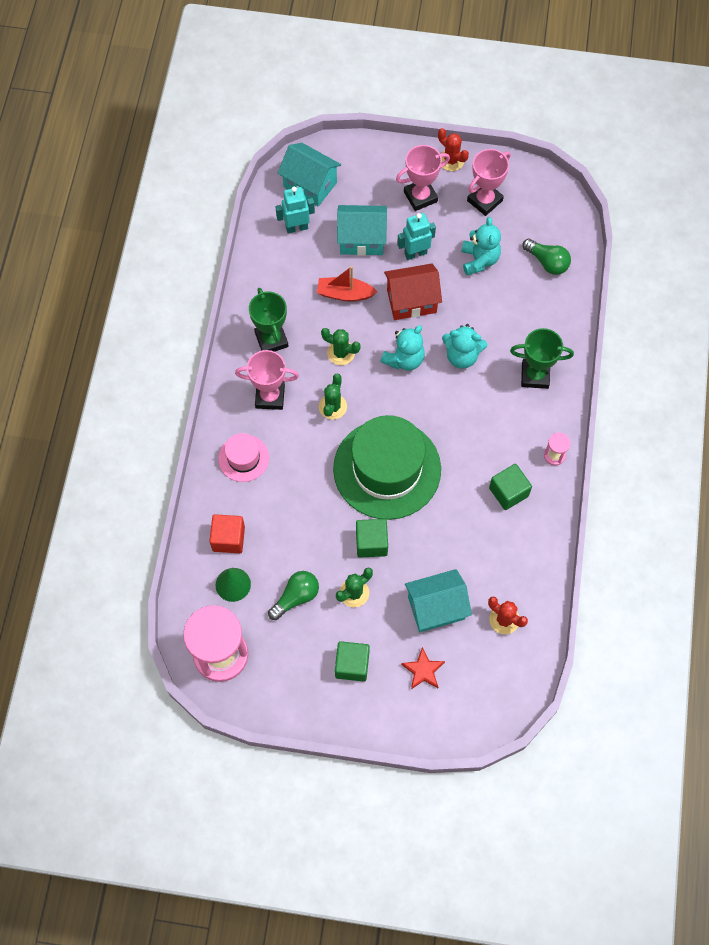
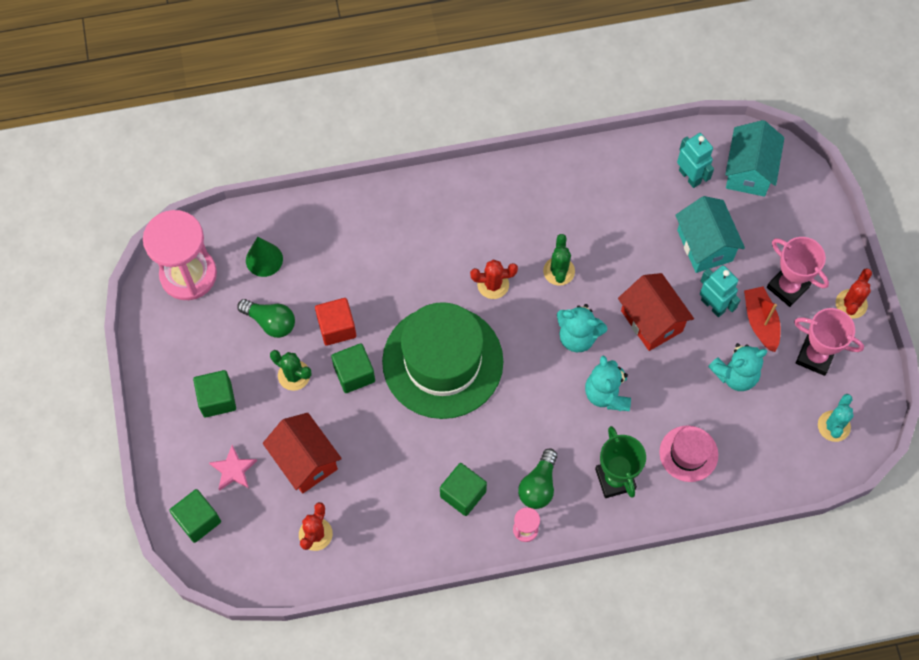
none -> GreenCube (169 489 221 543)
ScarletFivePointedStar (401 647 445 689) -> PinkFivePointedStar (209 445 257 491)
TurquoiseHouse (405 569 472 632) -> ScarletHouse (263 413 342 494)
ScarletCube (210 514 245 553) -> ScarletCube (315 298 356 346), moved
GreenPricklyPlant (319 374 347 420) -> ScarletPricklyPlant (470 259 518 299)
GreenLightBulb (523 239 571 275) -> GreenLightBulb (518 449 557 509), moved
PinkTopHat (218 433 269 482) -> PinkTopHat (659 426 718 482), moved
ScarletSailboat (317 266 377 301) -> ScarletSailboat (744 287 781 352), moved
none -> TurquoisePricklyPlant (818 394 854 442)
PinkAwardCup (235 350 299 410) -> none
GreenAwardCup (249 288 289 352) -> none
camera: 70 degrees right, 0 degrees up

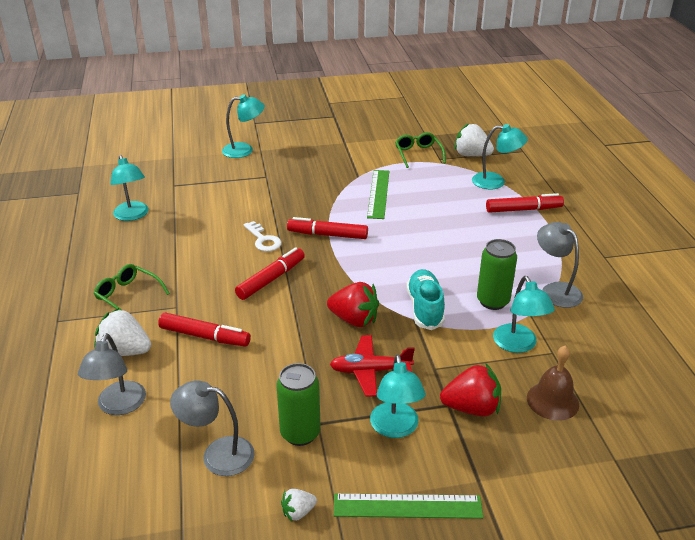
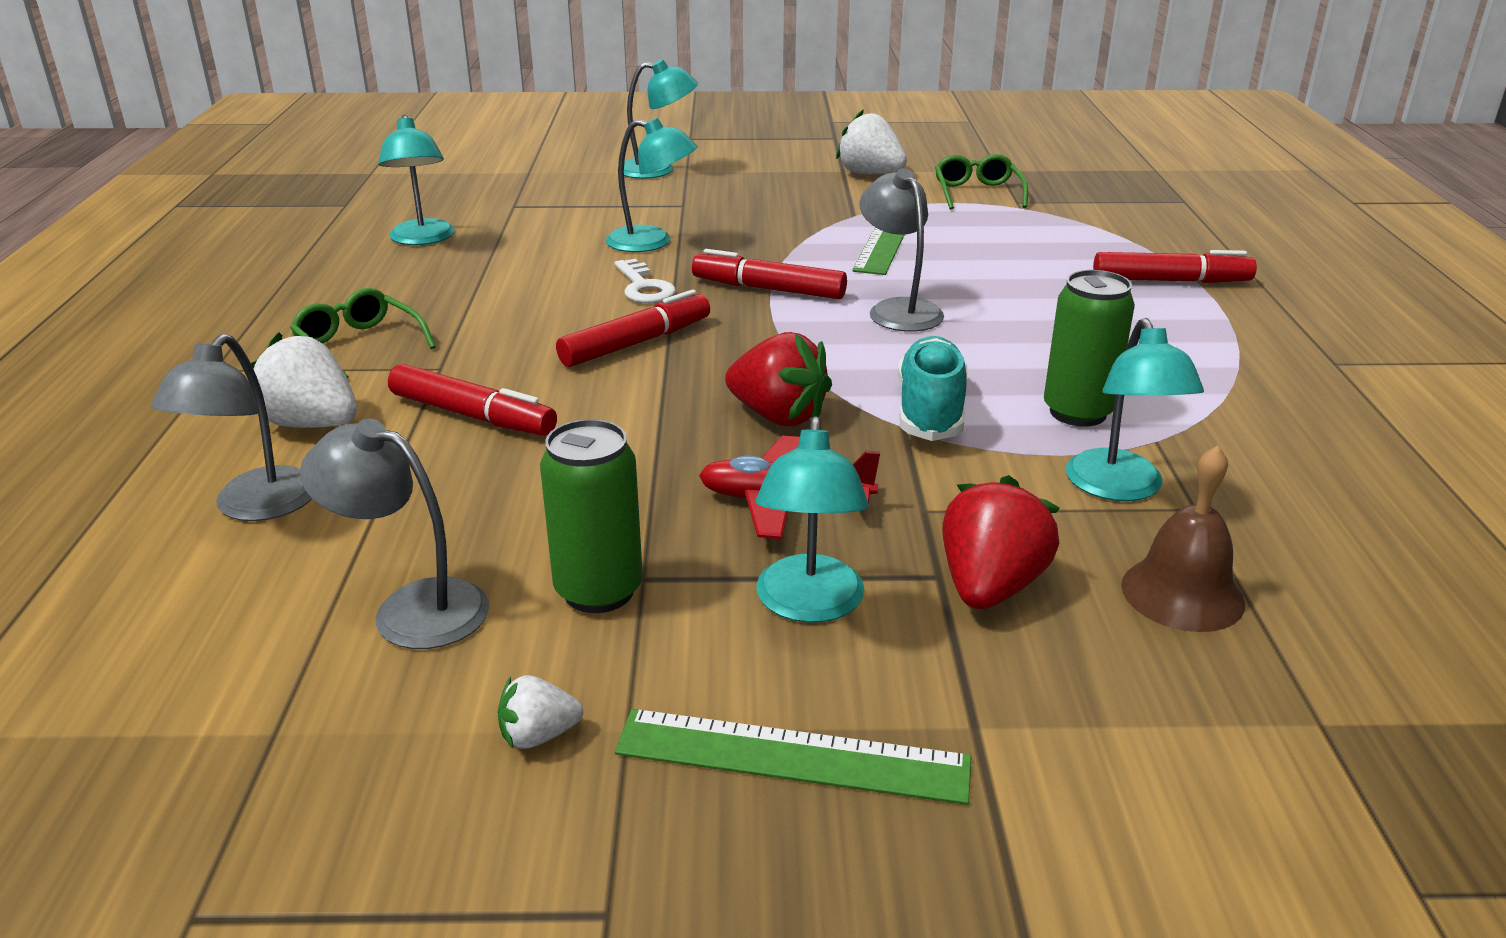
TurquoiseDeskLamp (472 124 528 189) -> TurquoiseDeskLamp (606 118 697 252), moved
SnowWhiteToyStrawberry (455 123 494 157) -> SnowWhiteToyStrawberry (836 109 907 174), moved
AshGreyDeskLamp (537 222 583 308) -> AshGreyDeskLamp (859 168 944 332), moved
ScarletToyStrawberry (440 364 501 416) -> ScarletToyStrawberry (942 475 1060 609), 75 degrees counterclockwise
camera: 10 degrees right, 5 degrees down

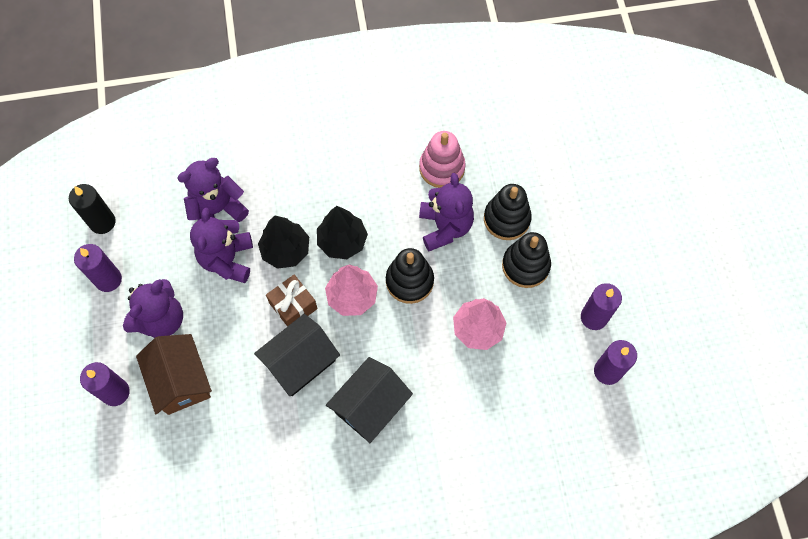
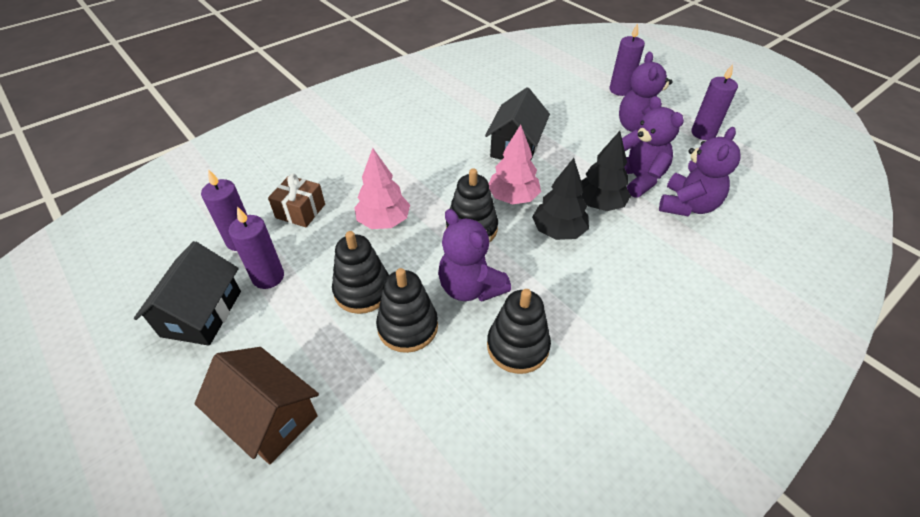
EbonyHouse (326 357 413 443) -> EbonyHouse (134 241 241 346), moved
DarkBrownHouse (136 334 212 415) -> DarkBrownHouse (194 347 319 464), moved
DarkBrownPresent (266 275 318 327) -> DarkBrownPresent (268 173 325 227), moved
PinkStackingRings (419 131 466 188) -> EbonyStackingRings (487 289 551 374)
EbonyPillarCandle (69 184 116 234) -> none
camera: 150 degrees right, 20 degrees down

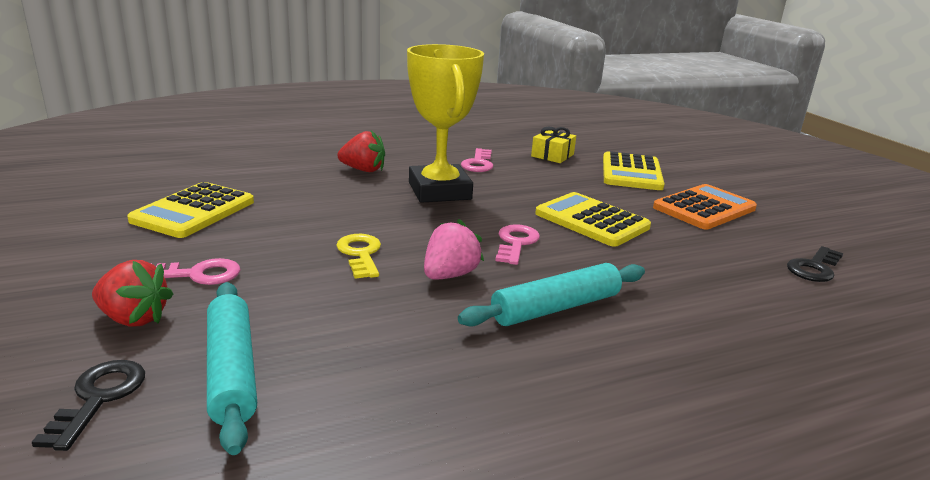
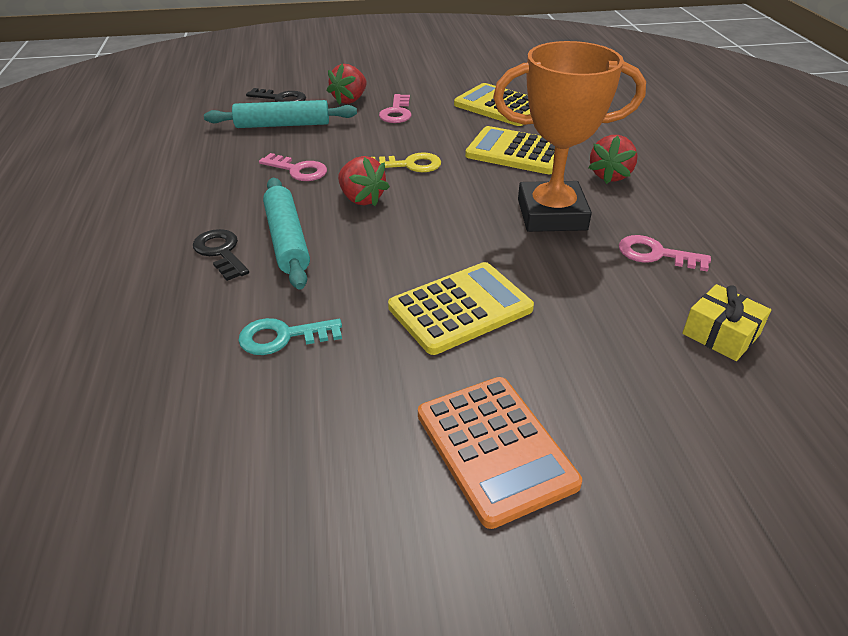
EbonyDoorKey (787 246 843 282) -> EbonyDoorKey (193 229 249 281), moved
none -> TurquoiseDoorKey (238 318 342 355)
PinkDoorKey (495 224 540 265) -> PinkDoorKey (259 153 327 181), moved
PinkToyStrawberry (424 219 484 280) -> ScarletToyStrawberry (338 156 390 206)
BrightYellowAddingMachine (603 151 665 190) -> BrightYellowAddingMachine (465 126 555 174), moved
BrightYellowAwardCup (407 44 484 203) -> BrightOrangeAwardCup (493 41 646 232)
camera: 105 degrees right, 15 degrees up

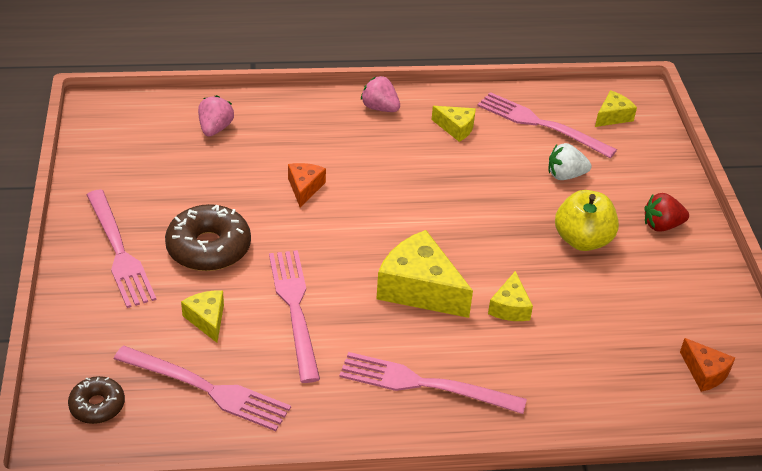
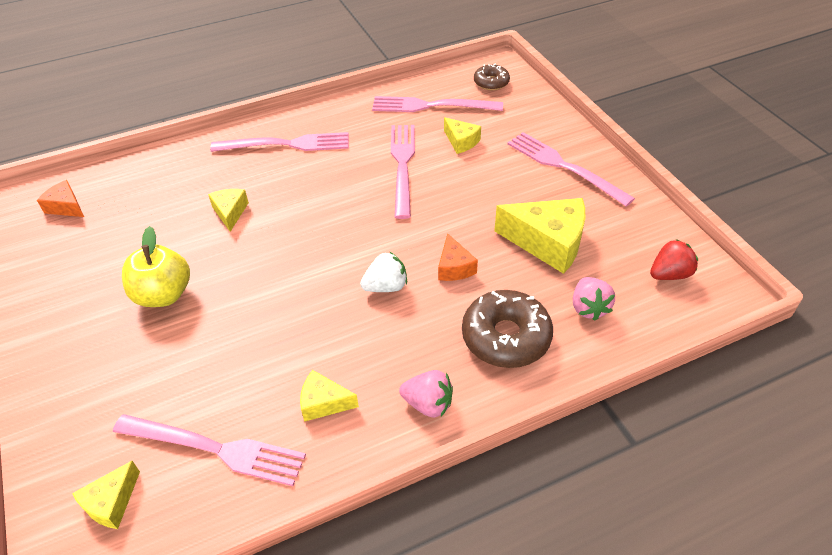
SnowWhiteToyStrawberry (548 143 592 180) -> SnowWhiteToyStrawberry (360 251 407 292), moved
PinkDinnerFork (269 250 320 383) -> PinkDinnerFork (391 125 415 219), 150 degrees counterclockwise
DarkBrownDoughnut (165 204 251 271) -> DarkBrownDoughnut (462 290 553 368), moved
BrightYellowCheese (376 230 473 318) -> BrightYellowCheese (494 198 585 274), moved
ScarletToyStrawberry (644 193 689 232) -> ScarletToyStrawberry (650 239 698 280), moved
camera: 165 degrees right, 5 degrees up

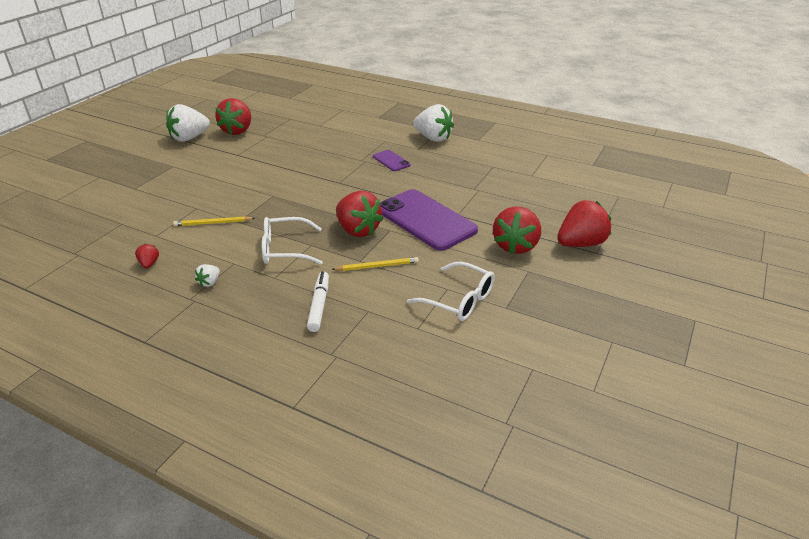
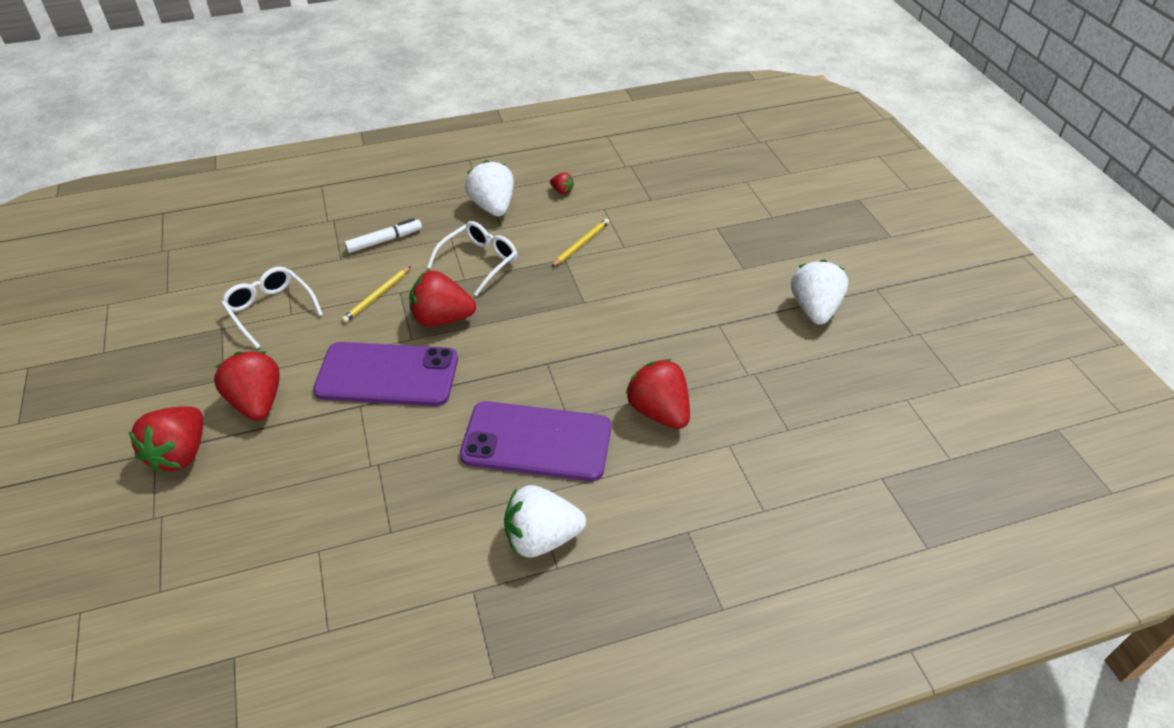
SnowWhiteEyeglasses (407 262 495 321) -> SnowWhiteEyeglasses (221 267 323 349), 60 degrees clockwise
SnowWhiteFeltPen (307 271 329 332) -> SnowWhiteFeltPen (344 218 422 253), 75 degrees counterclockwise
VioletSmartphone (373 150 411 171) -> VioletSmartphone (460 401 611 481), x2.19
SnowWhiteToyStrawberry (195 264 220 287) -> SnowWhiteToyStrawberry (465 160 514 216), x2.22
ScarletToyStrawberry (215 98 251 135) -> ScarletToyStrawberry (625 359 690 429), moved
camera: 135 degrees right, 10 degrees up

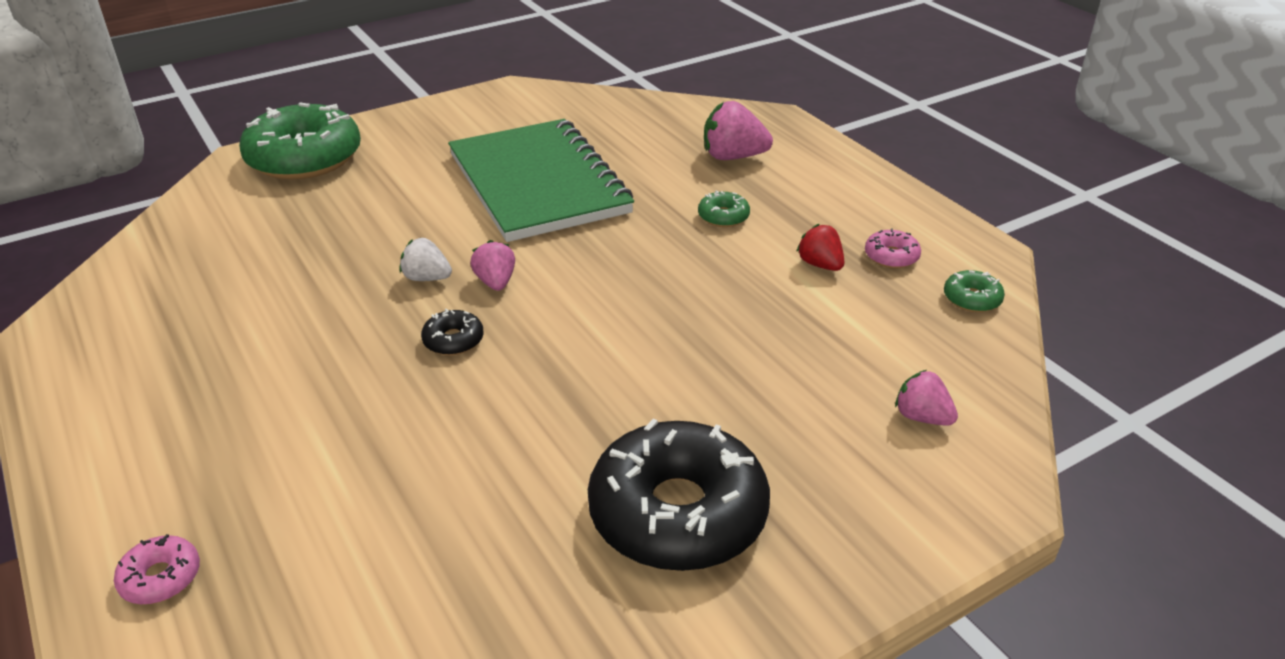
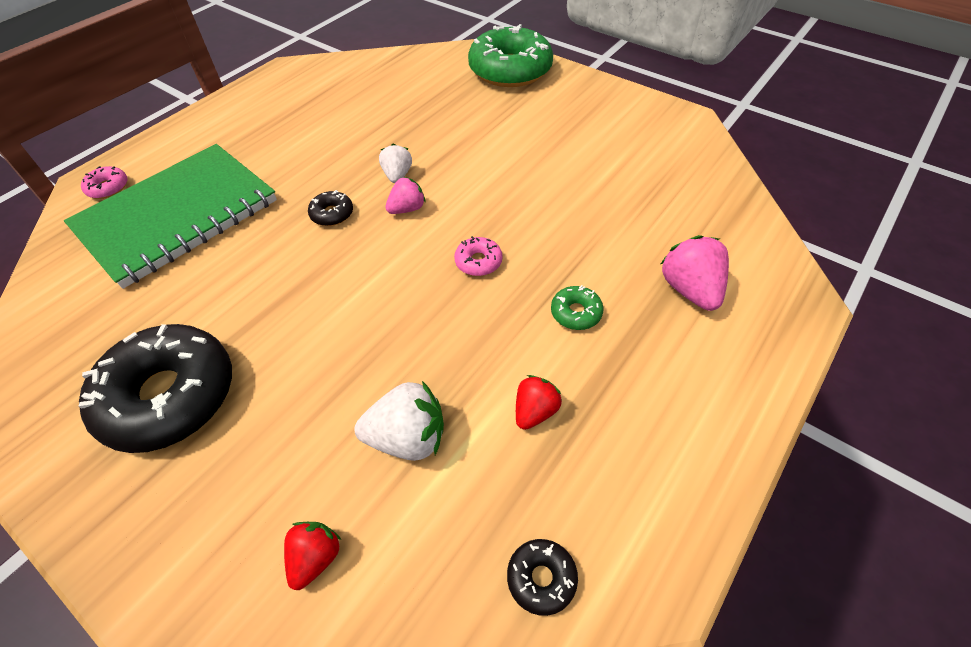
GreenNotebook (448 119 634 242) -> GreenNotebook (64 144 277 289), moved
PinkToyStrawberry (895 370 958 426) -> ScarletToyStrawberry (284 522 341 590)
none -> SnowWhiteToyStrawberry (354 381 444 461)
PinkDoughnut (865 228 921 268) -> PinkDoughnut (454 236 503 276), moved
GreenDoughnut (944 270 1005 312) -> EbonyDoughnut (507 539 578 616)
camera: 70 degrees right, 15 degrees up

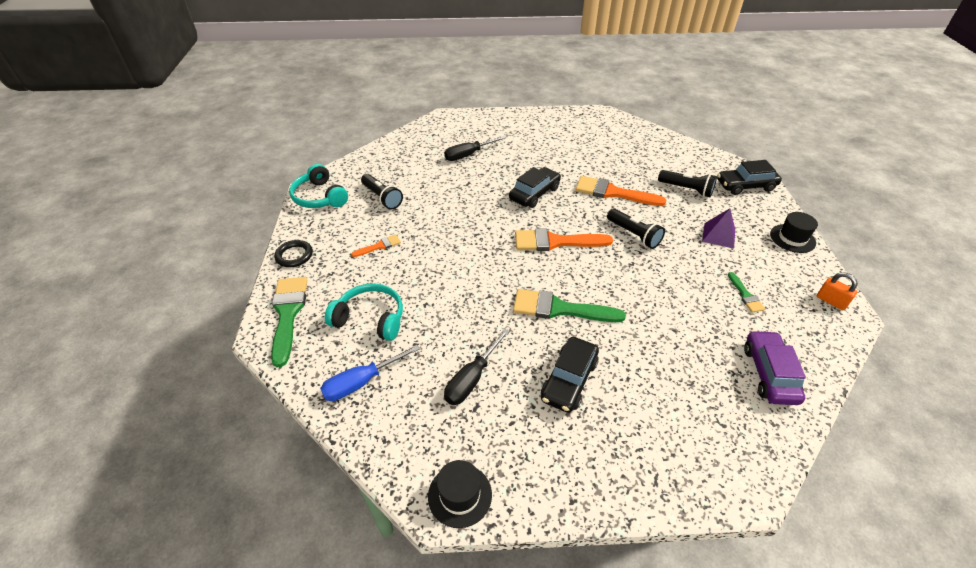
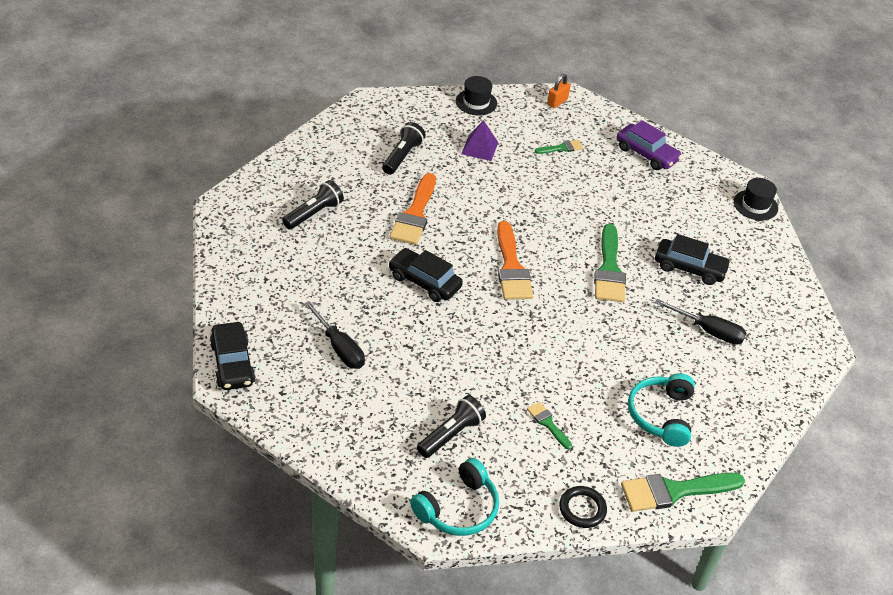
EbonyAutomobile (717 160 782 195) -> EbonyAutomobile (210 322 255 390), moved
EbonyPocketTorch (607 208 665 249) -> EbonyPocketTorch (282 180 344 229), moved
BrightOrangeBrush (351 234 401 257) -> GreenBrush (527 402 572 449)
VioletAutomobile (744 330 806 405) -> VioletAutomobile (617 120 682 170), 135 degrees counterclockwise
EbonyTopHat (428 460 492 528) -> EbonyTopHat (734 178 778 220), moved
BlueFlatScrewdriver (320 345 420 401) -> none
camera: 100 degrees left, 0 degrees up

